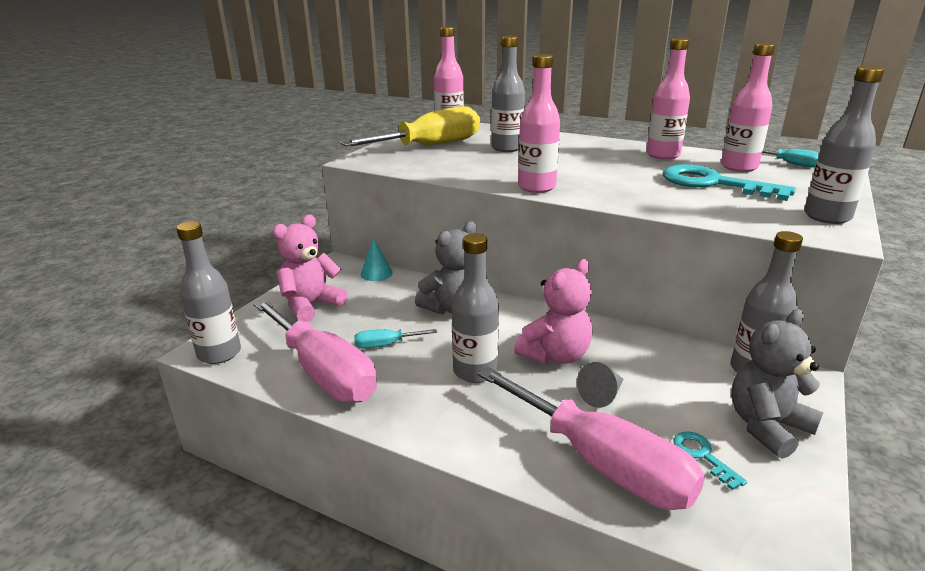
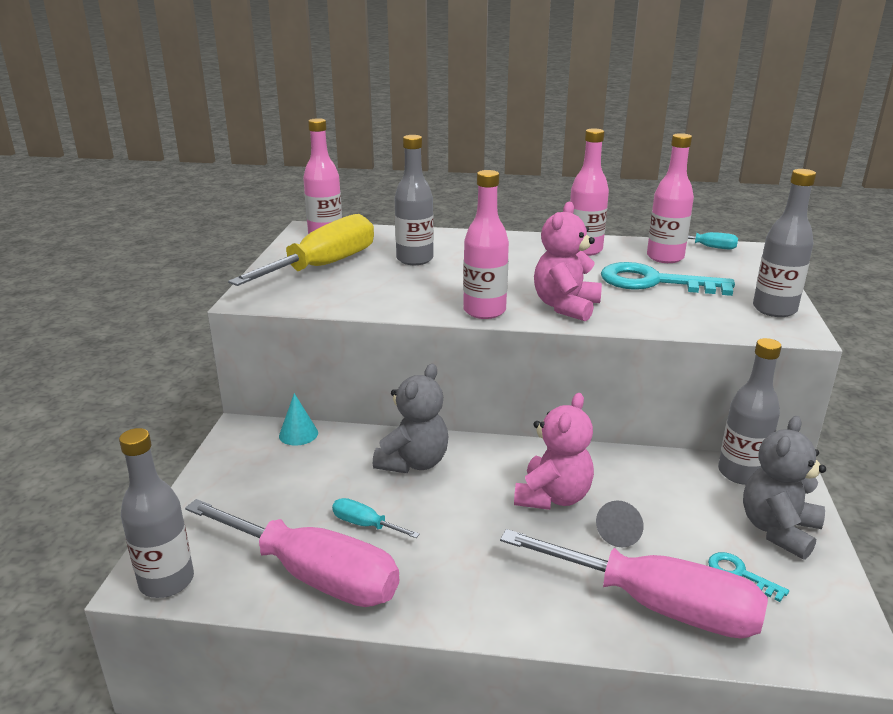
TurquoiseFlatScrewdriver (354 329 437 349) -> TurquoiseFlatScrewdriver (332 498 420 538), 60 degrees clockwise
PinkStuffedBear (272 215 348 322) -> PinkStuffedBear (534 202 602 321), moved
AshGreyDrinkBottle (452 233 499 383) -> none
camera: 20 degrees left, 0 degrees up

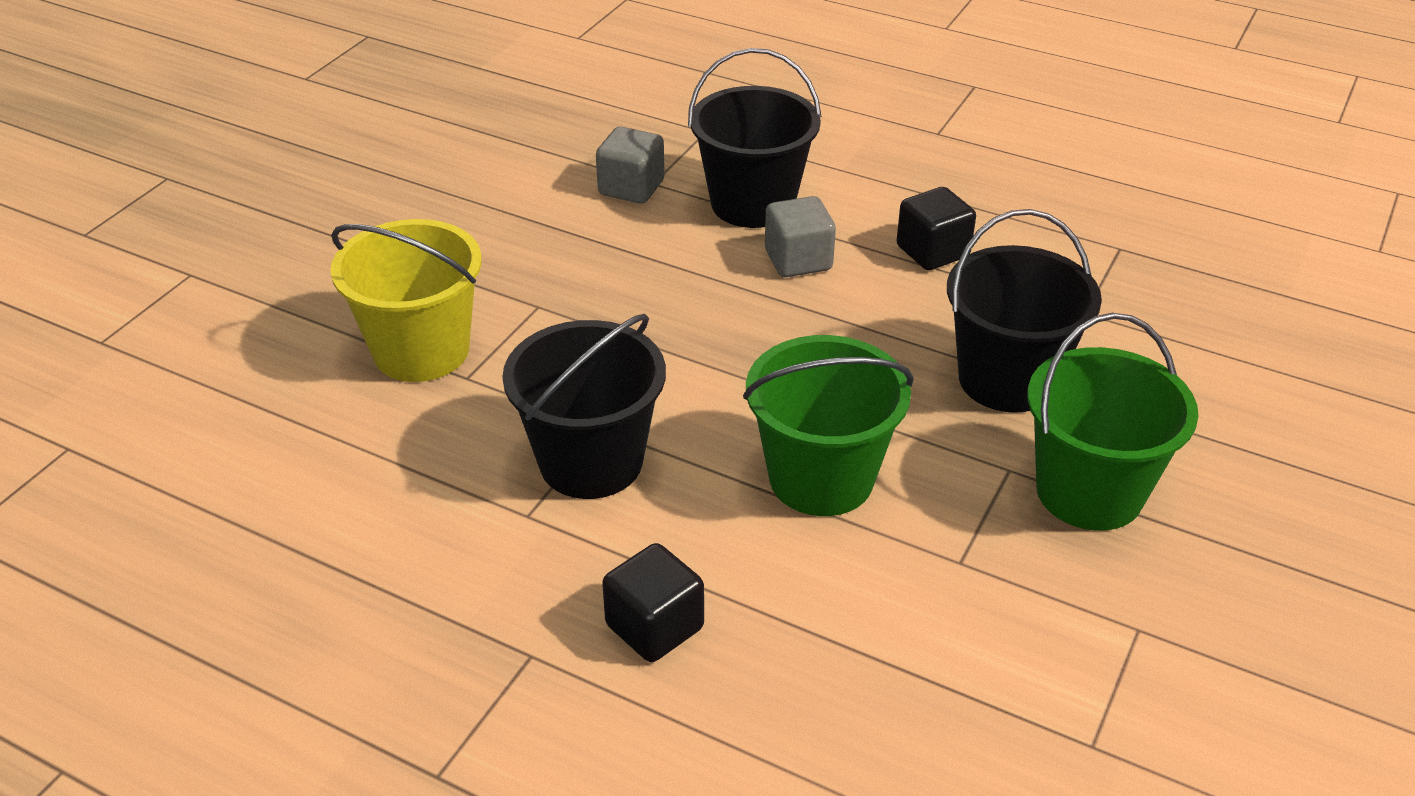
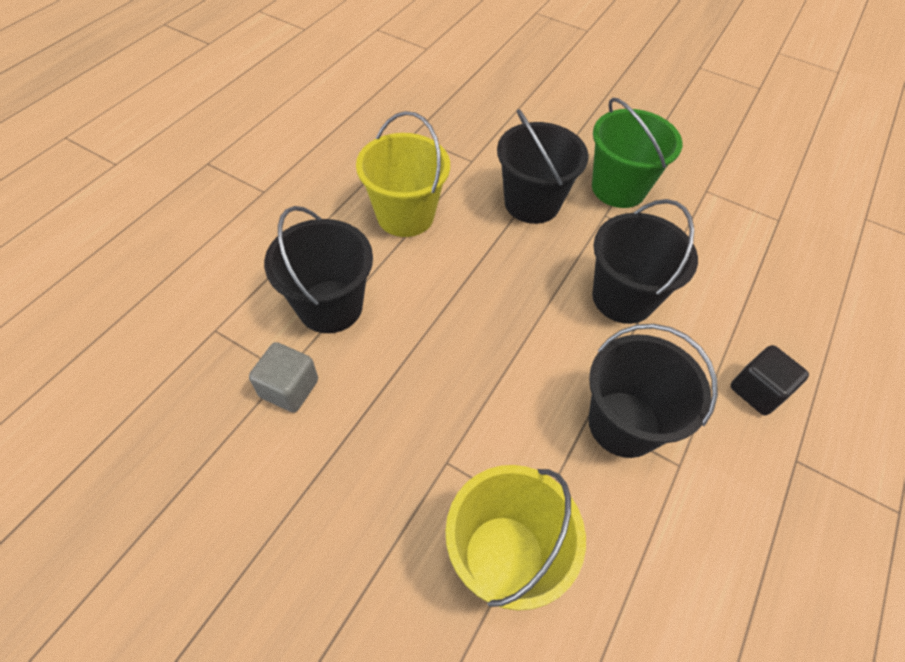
EbonyCube (896 187 976 270) -> BrightYellowBucket (356 111 450 237)
GreenBucket (743 335 914 516) -> EbonyBucket (592 199 698 324)
AshGreyCube (765 196 836 277) -> none
camera: 90 degrees left, 15 degrees up

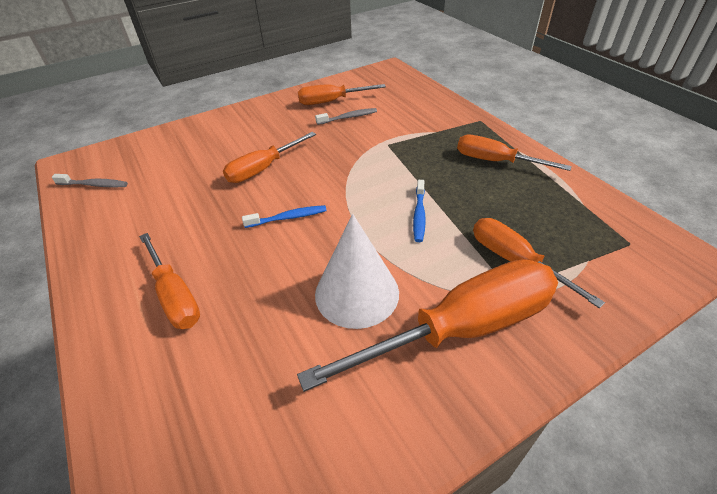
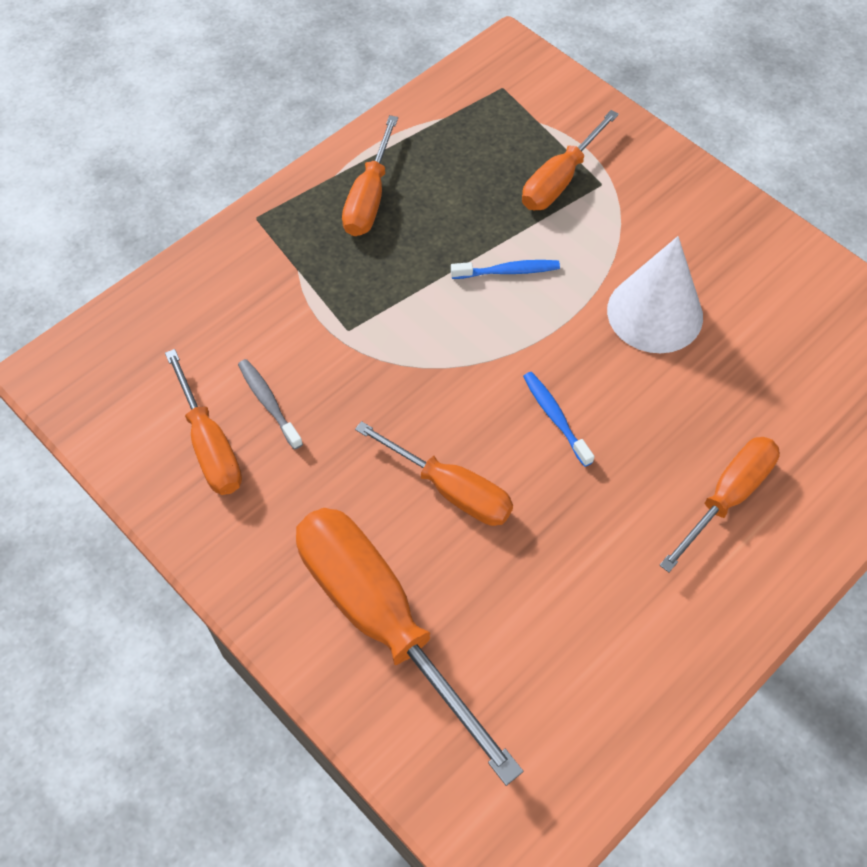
BrightOrangeFlatScrewdriver (297 259 558 392) -> BrightOrangeFlatScrewdriver (296 508 523 786), moved
AshGreyDentalBrush (52 174 128 188) -> none
camera: 105 degrees left, 15 degrees up

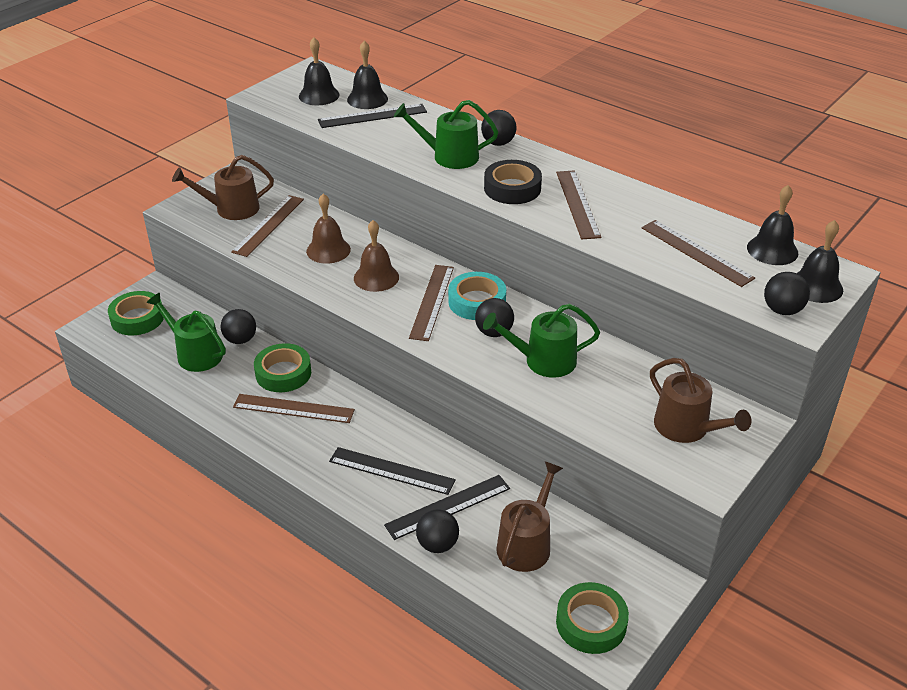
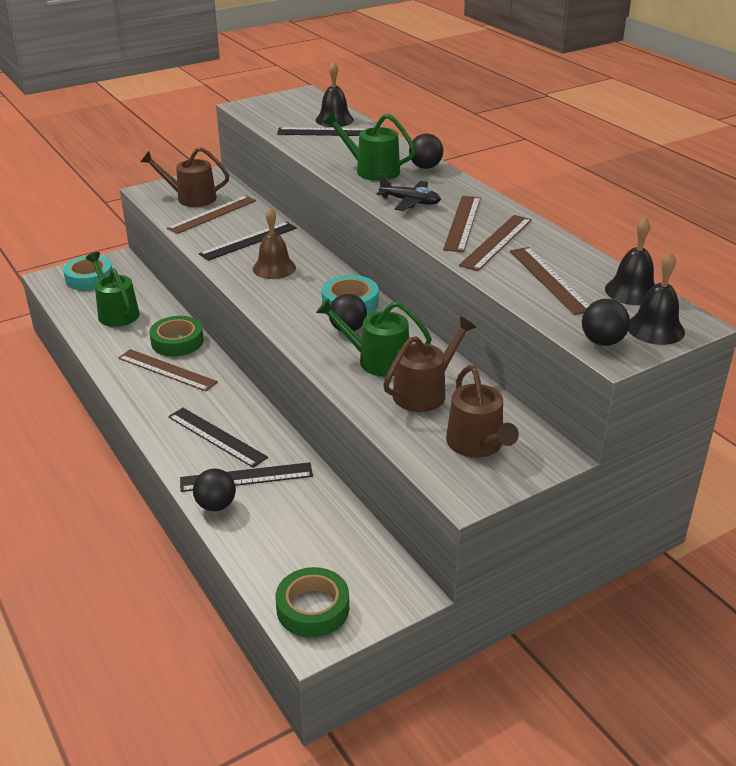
GreenRollOfTape (108 291 164 335) -> TurquoiseRollOfTape (63 256 112 290)
DarkBrownBell (306 194 351 264) -> EbonyStraightedge (199 222 297 261)
EbonyRollOfTape (484 160 542 204) -> EbonyPlane (377 174 441 211)
DarkBrownWateringPot (496 461 563 572) -> DarkBrownWateringPot (383 317 476 412), moved
DarkBrownStraightedge (409 265 454 341) -> DarkBrownStraightedge (459 215 532 271), moved
EbonyBall (221 309 256 344) -> none
EbonyBell (299 37 340 105) -> none
camera: 20 degrees right, 5 degrees down

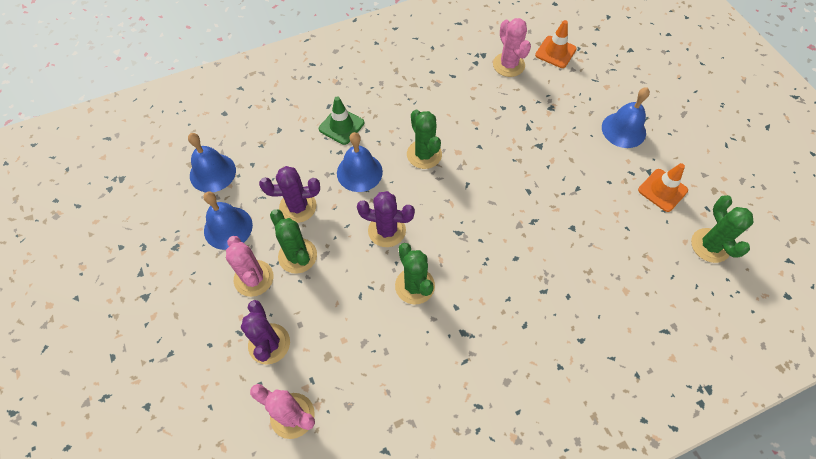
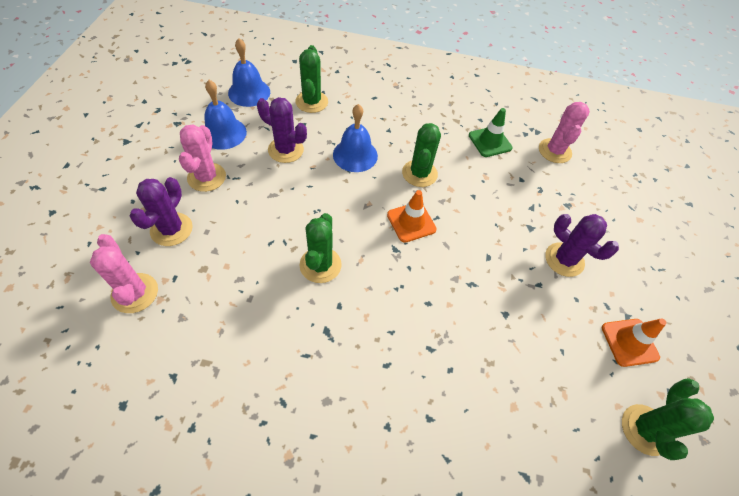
GreenPricklyPlant (270 209 317 274) -> GreenPricklyPlant (295 45 328 113), moved
BrightOrangeTrafficCone (535 20 577 68) -> BrightOrangeTrafficCone (387 190 437 243), moved
GreenTrafficCone (319 96 364 145) -> GreenTrafficCone (469 108 512 157), moved
VioletPricklyPlant (357 191 415 247) -> VioletPricklyPlant (545 214 619 277), moved
BlueBell (602 87 650 148) -> none
camera: 30 degrees right, 5 degrees down

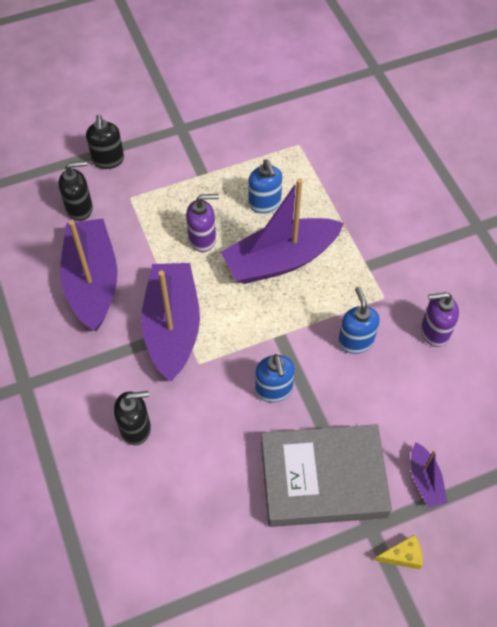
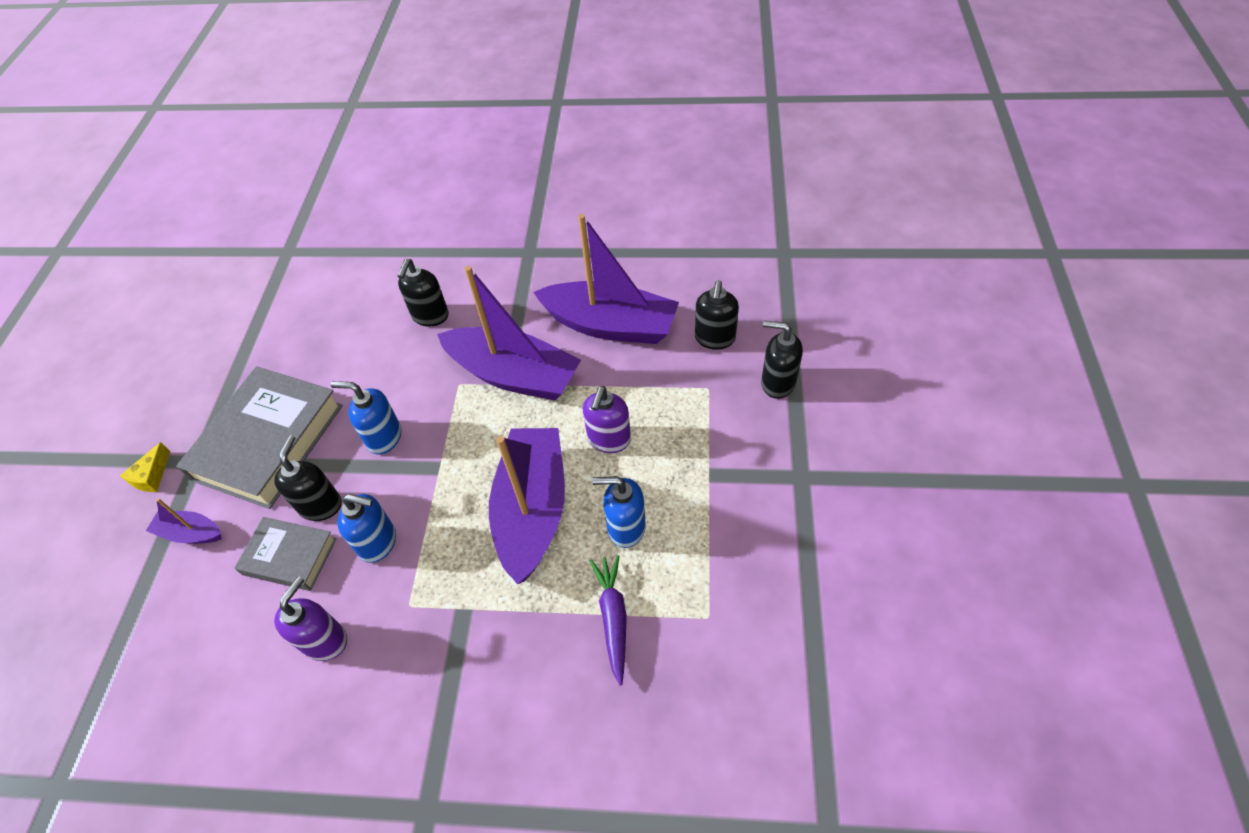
none -> AshGreyHardcover (234 517 336 591)
none -> EbonySoapDispenser (274 435 342 521)
none -> VioletToyCarrot (590 555 627 686)
camera: 120 degrees right, 5 degrees down

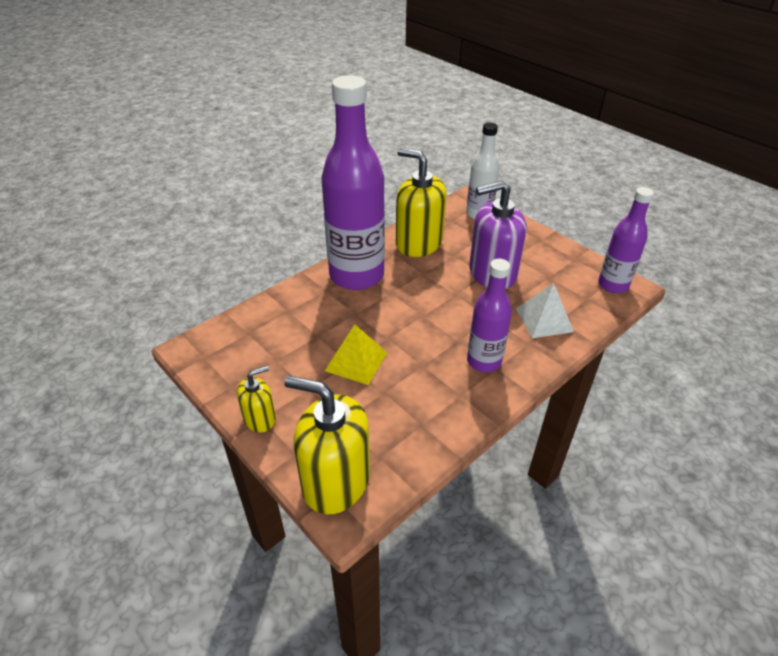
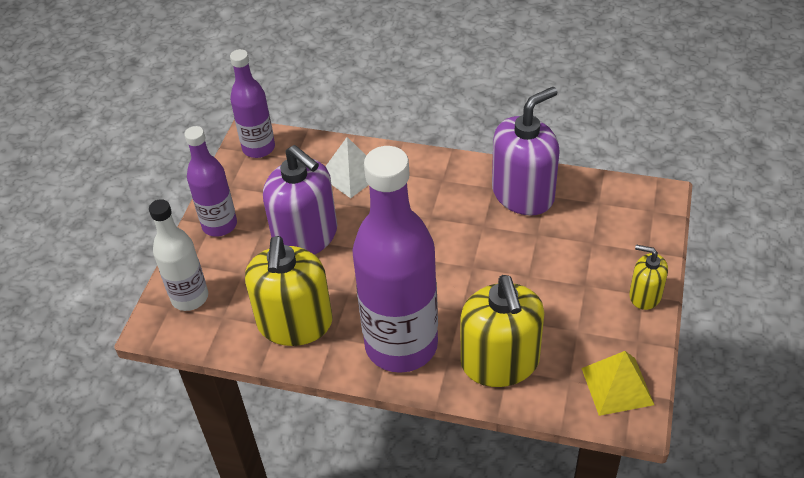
VioletDrinkBottle (467 259 512 372) -> VioletDrinkBottle (184 126 237 237), moved
BrightYellowSoapDispenser (284 375 370 514) -> BrightYellowSoapDispenser (461 275 544 387), moved
none -> VioletSoapDispenser (492 87 560 215)
BrightYellowPyramidShape (325 324 387 385) -> BrightYellowPyramidShape (581 351 654 416), moved
camera: 120 degrees left, 5 degrees up

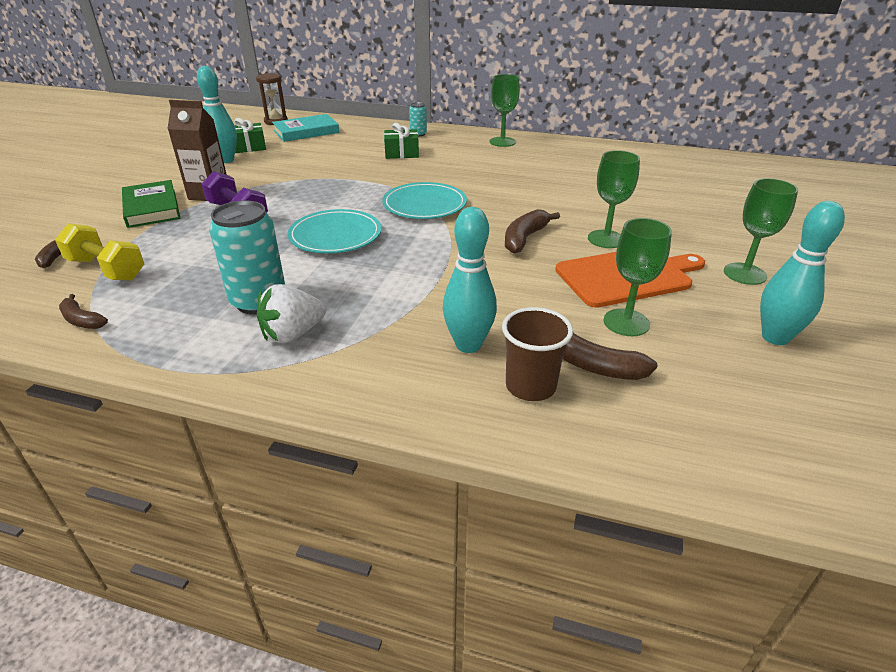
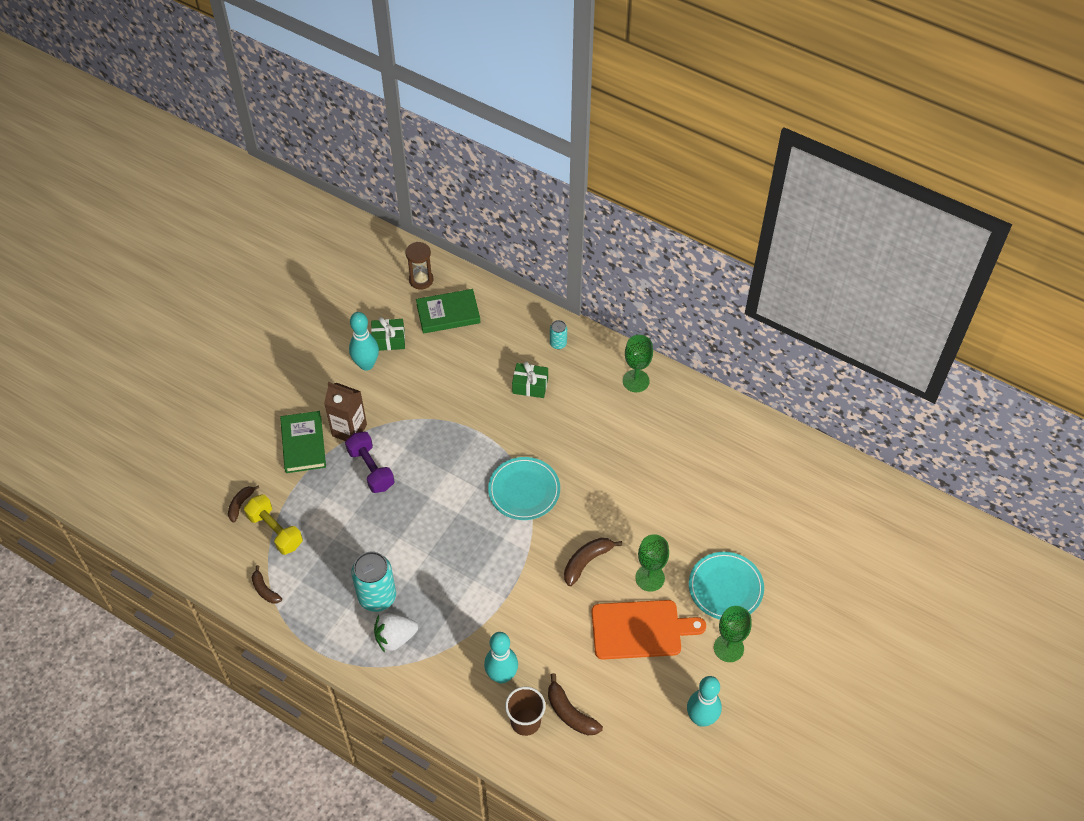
TurquoiseHardcover (272 114 339 142) -> GreenHardcover (416 289 481 333)
TurquoiseDinnerPlate (288 209 381 253) -> TurquoiseDinnerPlate (689 552 764 619), moved
GreenGoblet (604 218 672 336) -> none
camera: 15 degrees right, 20 degrees up

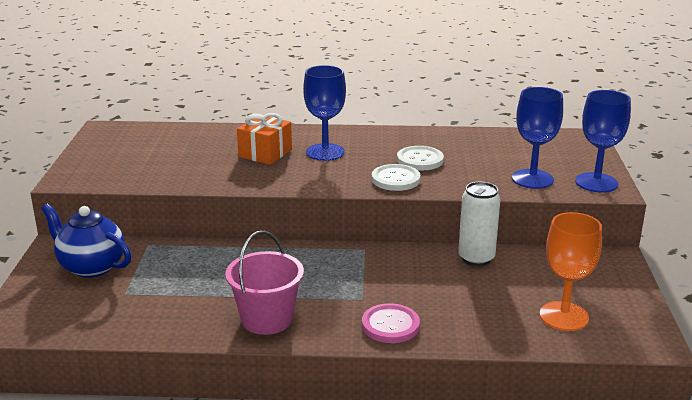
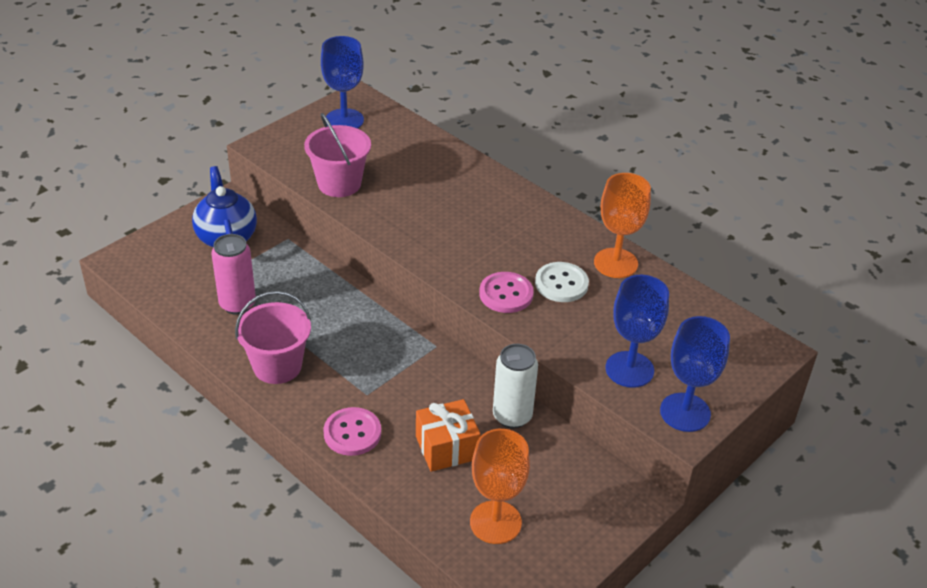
none -> PinkSodaCan (211 234 256 315)
none -> PinkBucket (304 113 371 197)
BlueGoblet (303 65 346 161) -> BlueGoblet (321 36 364 129), moved
BrightOrangePresent (237 113 292 165) -> BrightOrangePresent (416 399 481 472), moved
SnowWhiteButton (372 164 421 191) -> PinkButton (479 272 534 313)
none -> BrightOrangeGoblet (594 173 651 278)
camera: 40 degrees right, 15 degrees up

